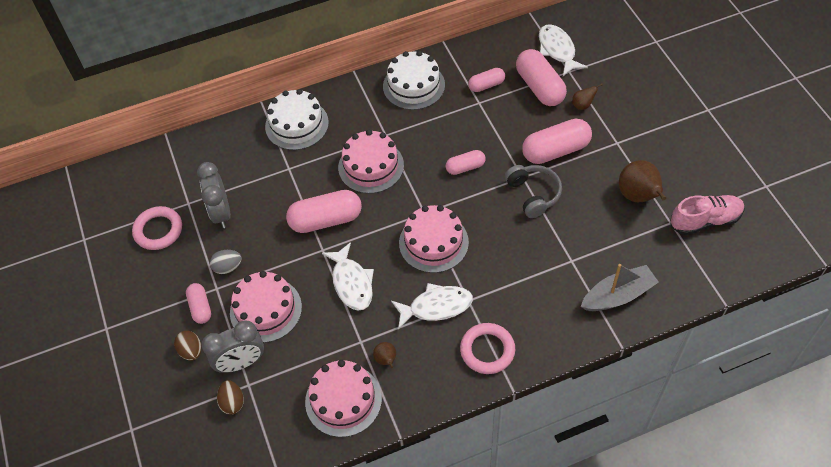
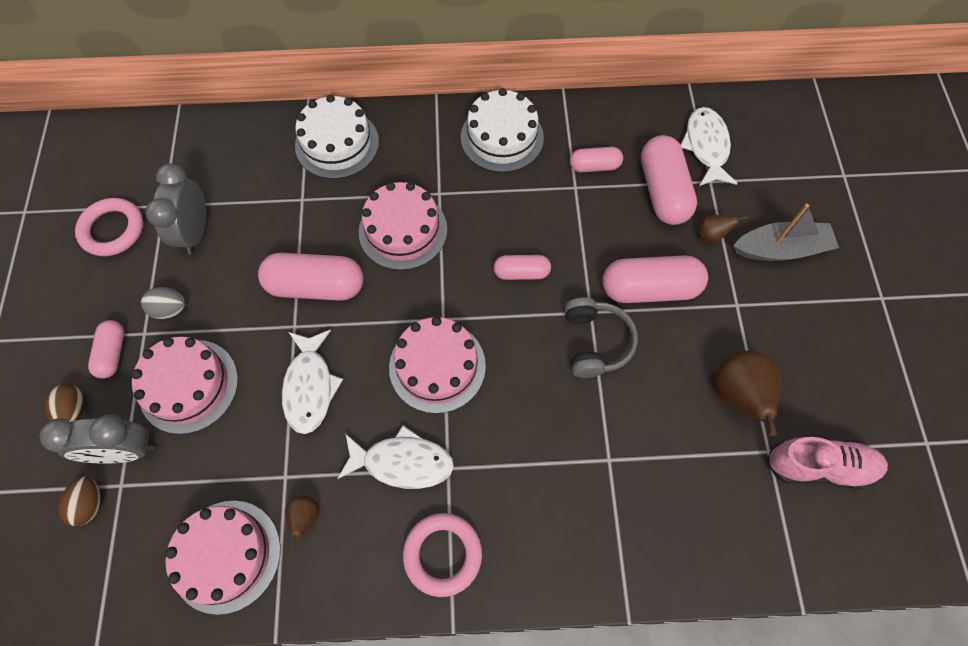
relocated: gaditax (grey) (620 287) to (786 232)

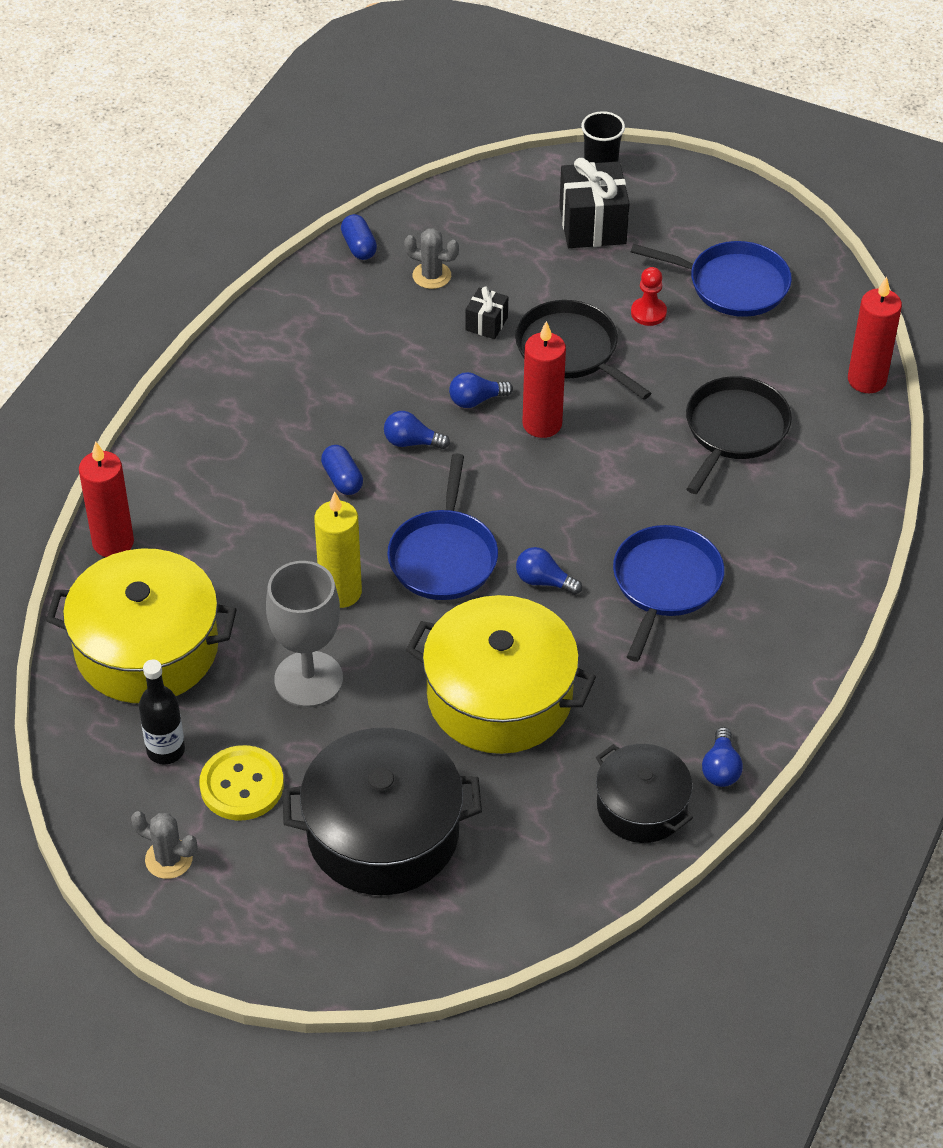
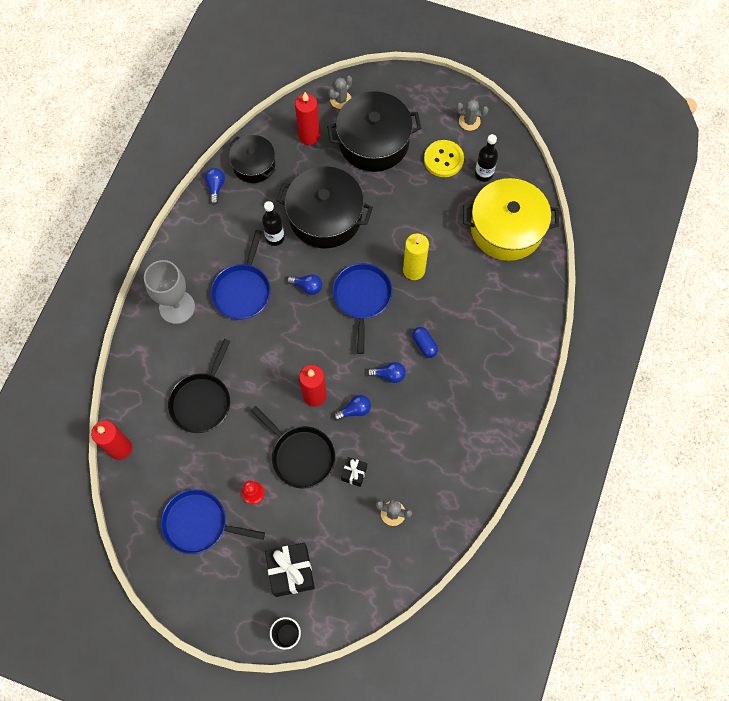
missing: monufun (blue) (359 237)
appeared: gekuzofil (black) (273 223); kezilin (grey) (340 92)
relocated: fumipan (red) (106 499) to (307 118); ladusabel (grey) (304 634) to (169 292)
colour: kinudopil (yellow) (501 674) to kinudopil (black) (324 207)

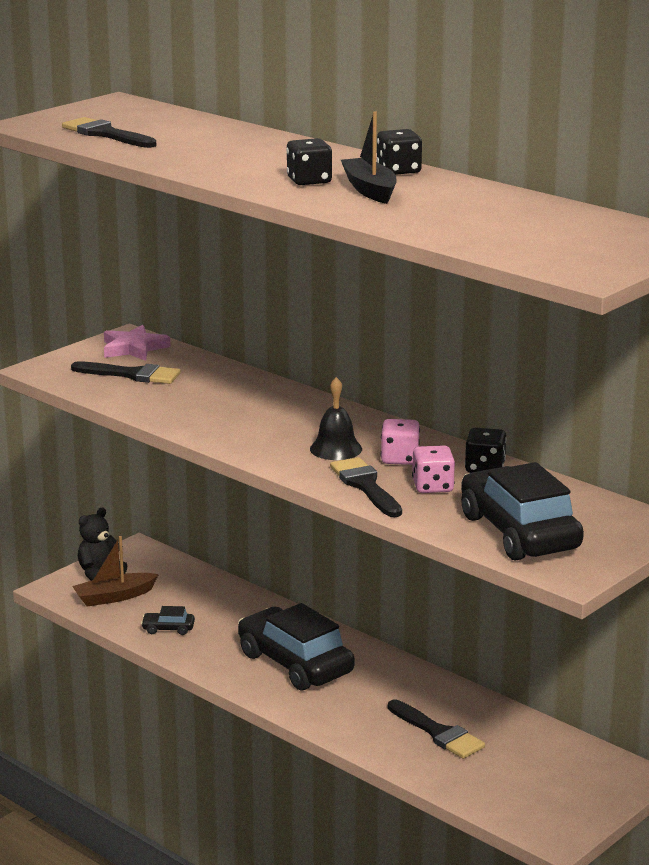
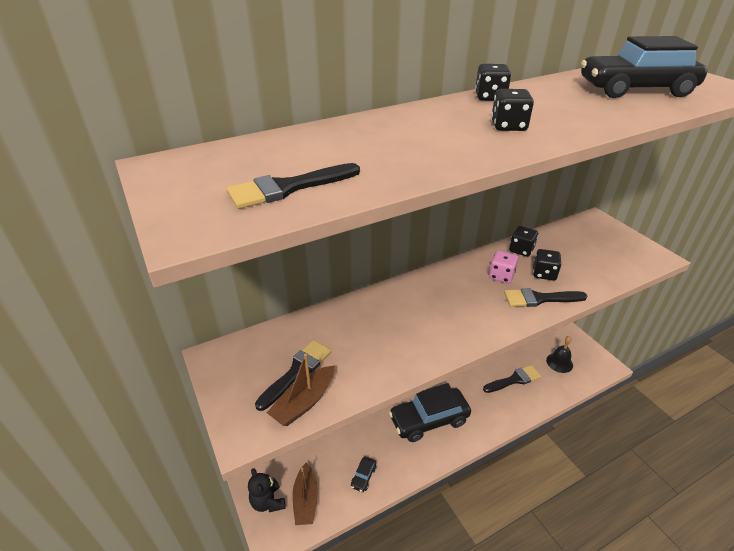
missing: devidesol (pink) (137 343); gaditax (black) (369 157)
appeared: gaditax (brown) (300 390)
relocated: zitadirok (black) (336 418) to (559 354); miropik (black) (522 511) to (644 67)
colour: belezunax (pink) (433 469) to belezunax (black) (547 265)

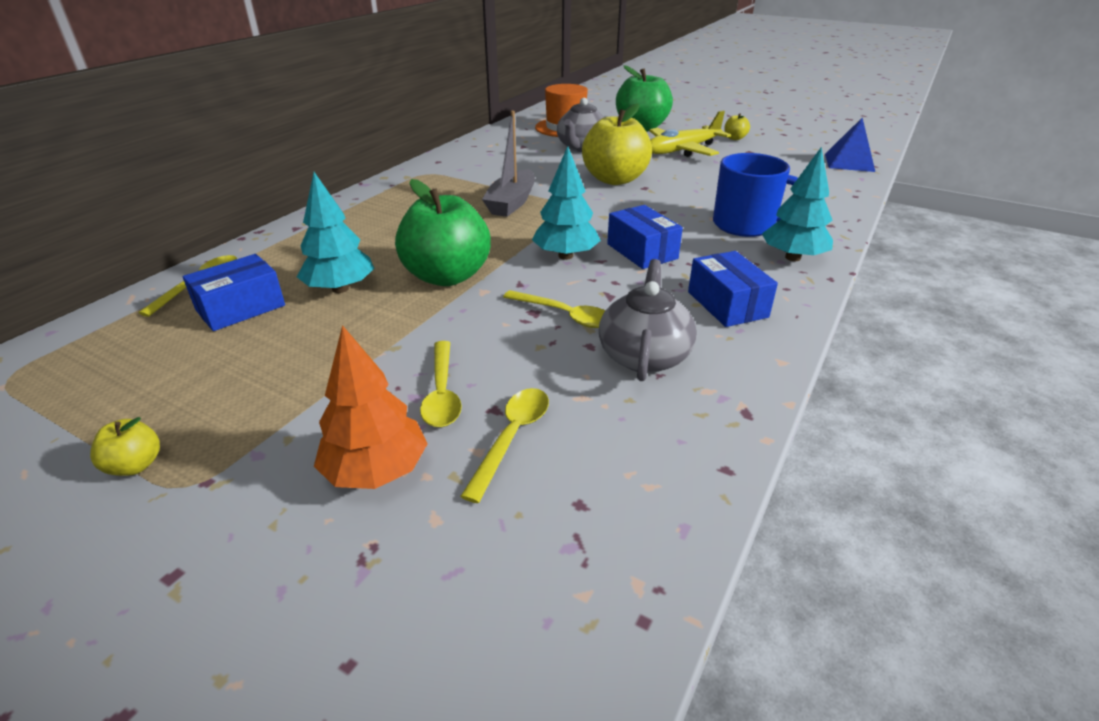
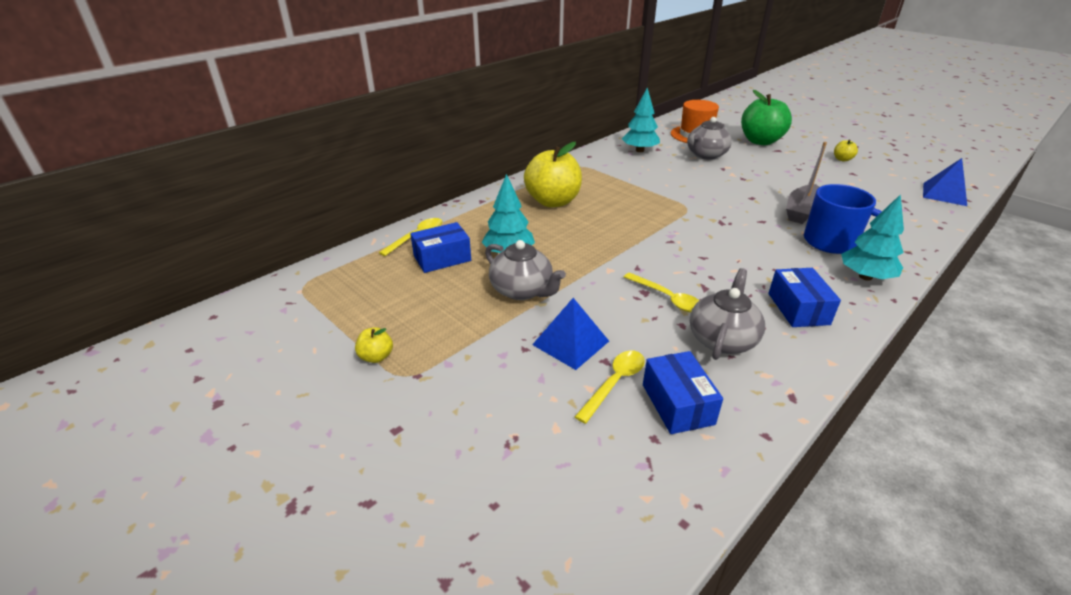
missing: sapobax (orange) (371 407); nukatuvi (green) (442 232); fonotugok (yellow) (690 134)
appeared: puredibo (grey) (525 270)
relocated: gaditax (grey) (508 164) to (806 183); sapobax (turquoise) (566 203) to (641 120); nukatuvi (yellow) (617 144) to (553 174); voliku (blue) (645 237) to (683 392)
exchanged: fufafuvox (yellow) (441 384) to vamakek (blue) (570 334)

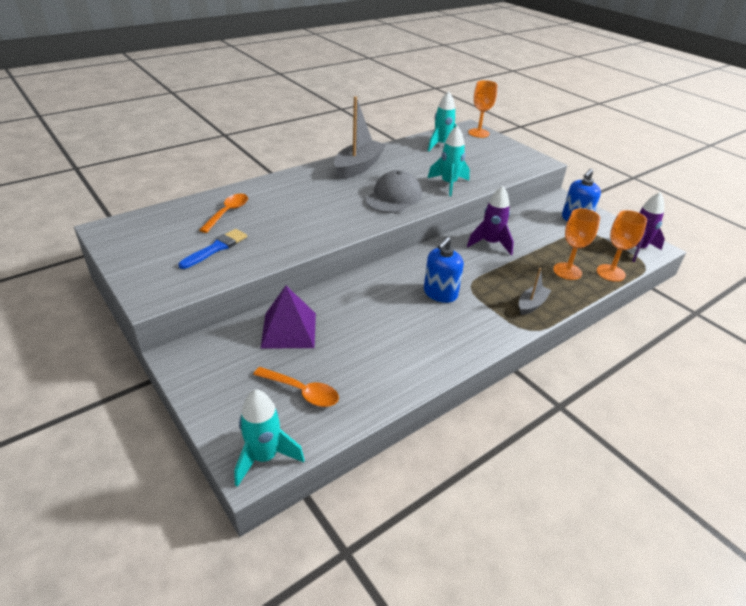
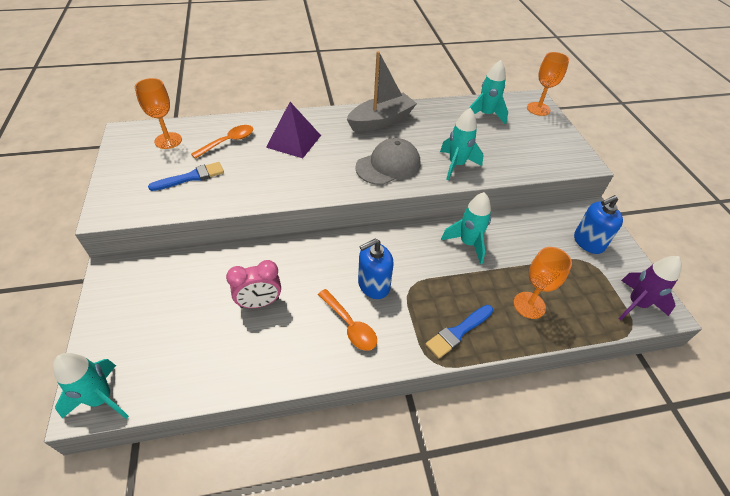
appeared: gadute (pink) (253 284)
relocated: fufafuvox (orange) (296 387) to (347 320); vamakek (purple) (288 317) to (293 130); ladusabel (orange) (622 246) to (158 113)
exchanged: gaditax (grey) (535 291) to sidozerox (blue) (459 331)
colour: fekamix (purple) (490 220) to fekamix (turquoise) (466 228)

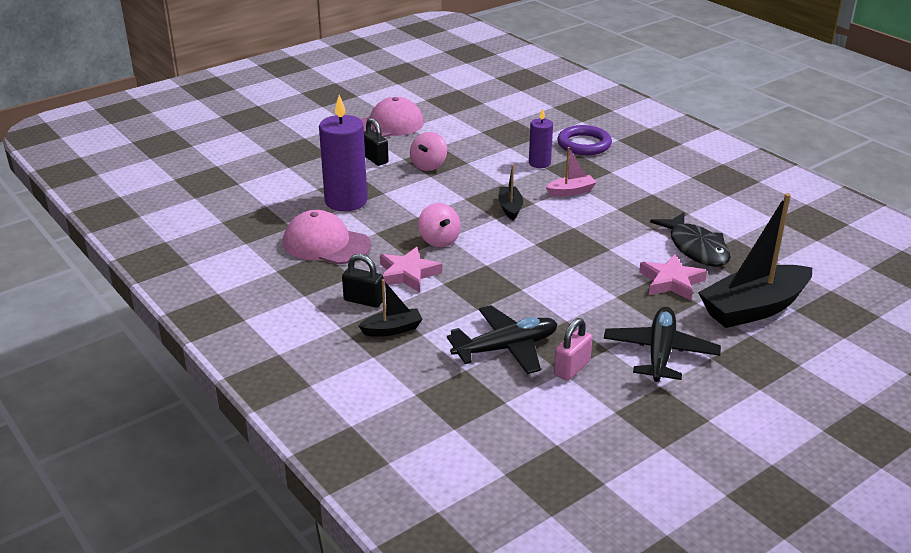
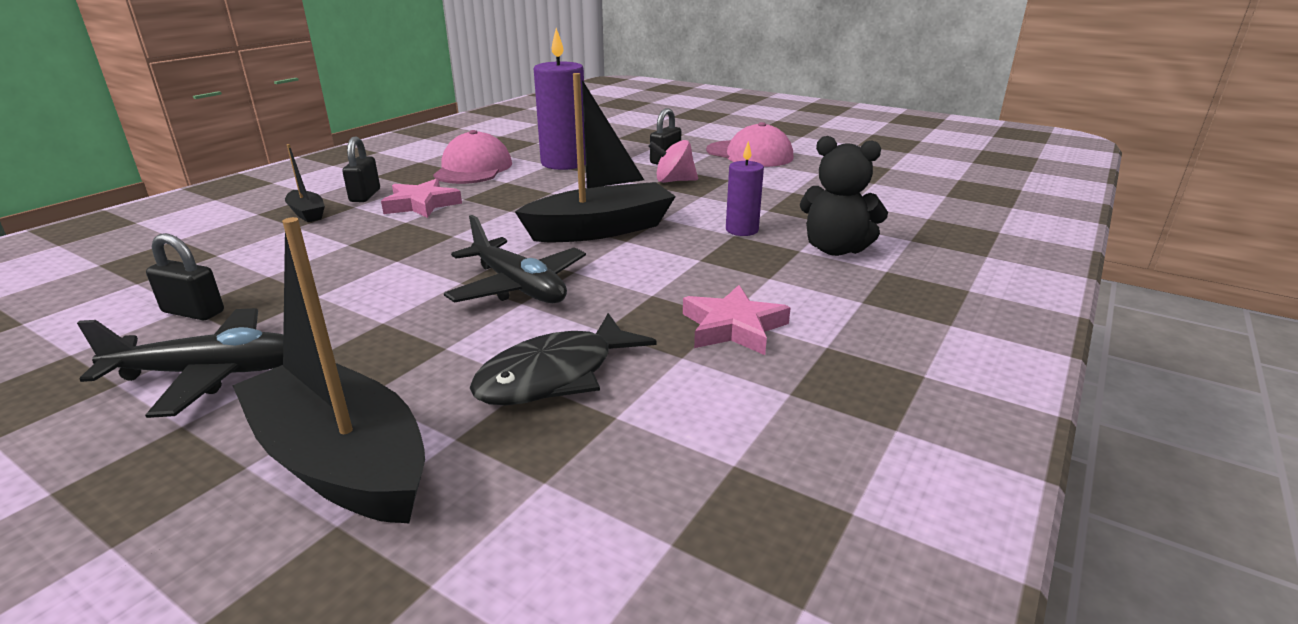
missing: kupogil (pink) (439 225); gaditax (pink) (571 172)
relocated: fonotugok (black) (502 339) to (515 259); devidesol (pink) (673 277) to (737 320)
exchanged: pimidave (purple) (584 140) to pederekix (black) (844 196)
colour: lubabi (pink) (573 349) to lubabi (black) (185 276)
size: gaditax (black) (510 192) = (595 157) x2.11

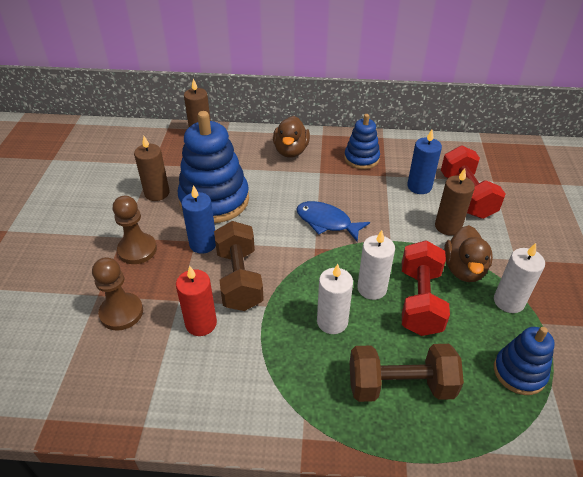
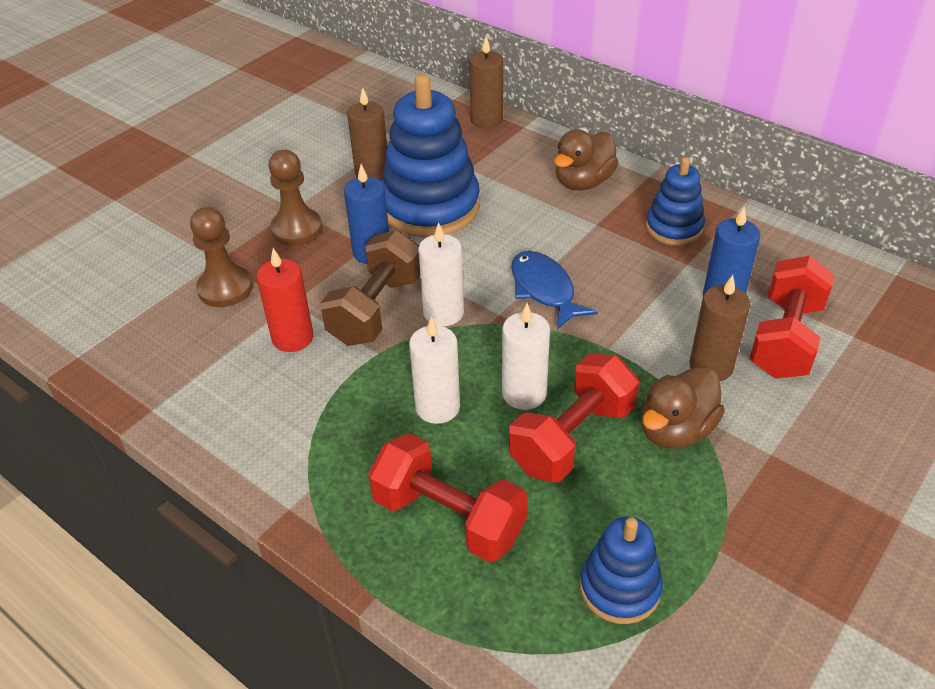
relocated: fumipan (white) (519 278) to (441 274)
colour: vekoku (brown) (406 373) to vekoku (red) (448 497)

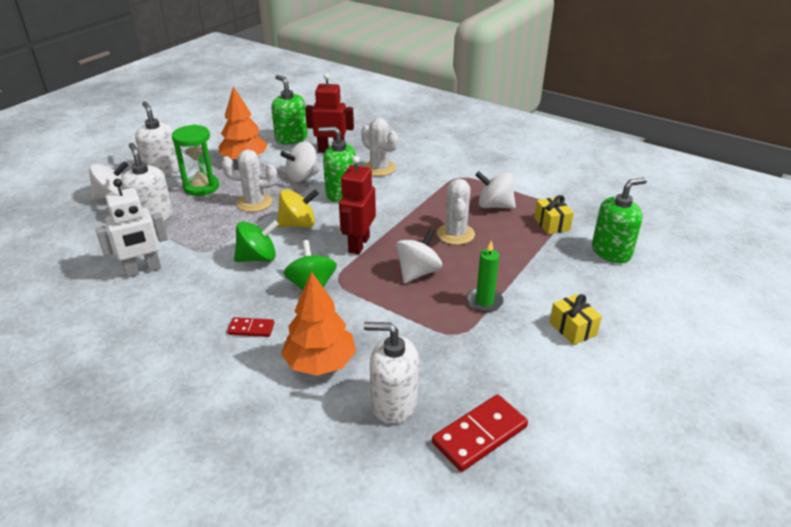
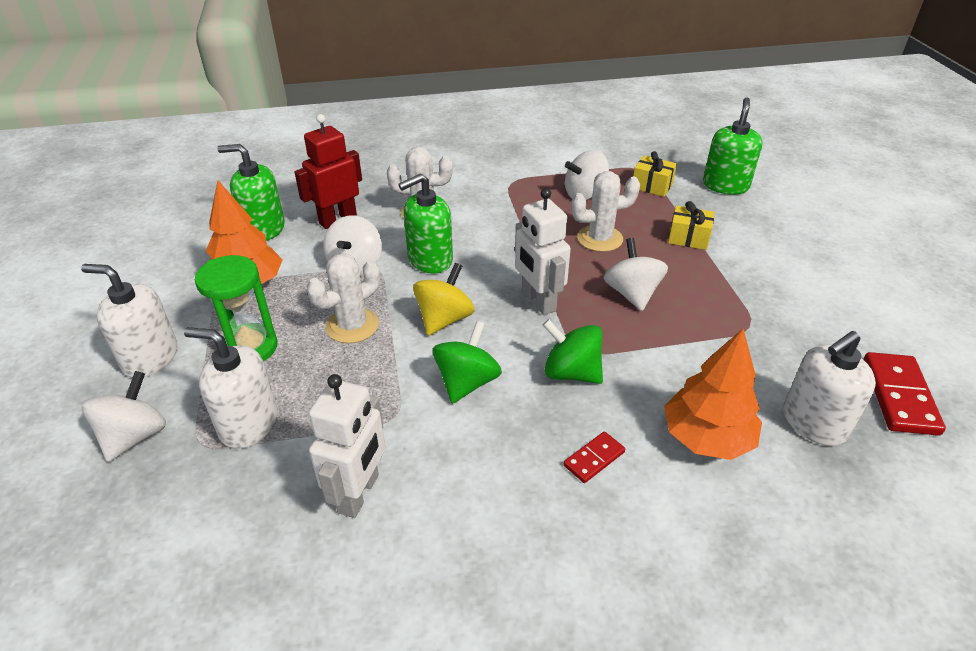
missing: fumipan (green) (485 276)
relocated: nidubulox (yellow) (576 319) to (691 225)
colour: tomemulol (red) (357 205) to tomemulol (white) (543 251)
spun: kezilin (white) (456 212) = (605 211) 60 degrees counterclockwise

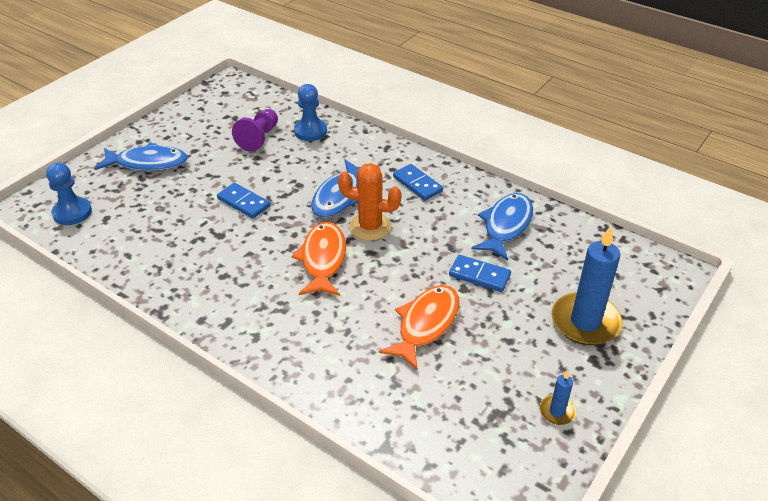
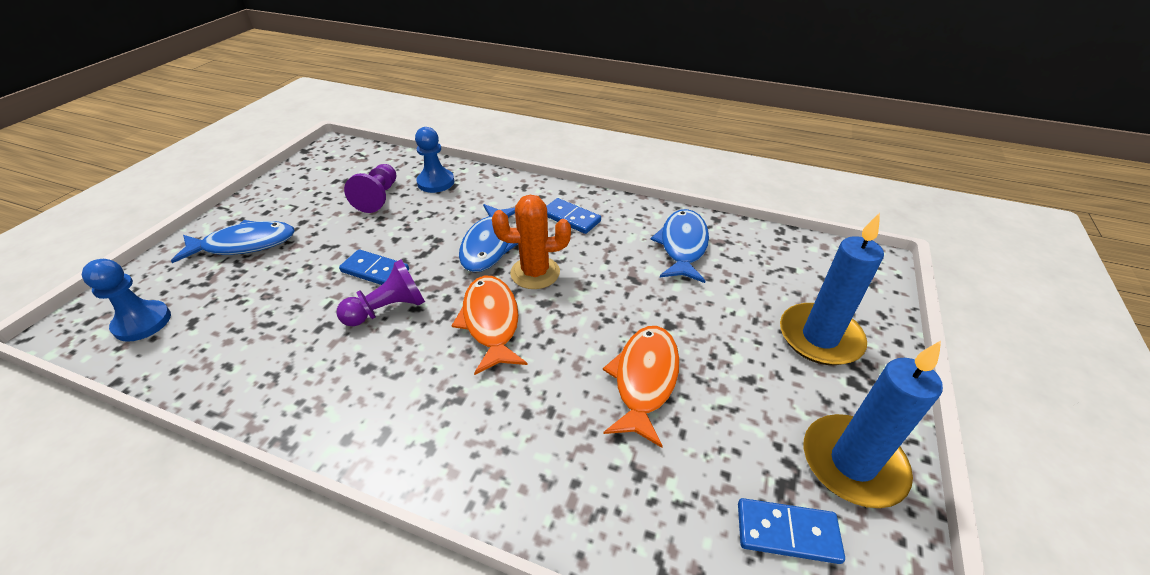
appeared: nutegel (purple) (381 292)
relocated: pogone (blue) (480 273) to (791 531)
size: fumipan (blue) (557 397) = (873 424) x2.14

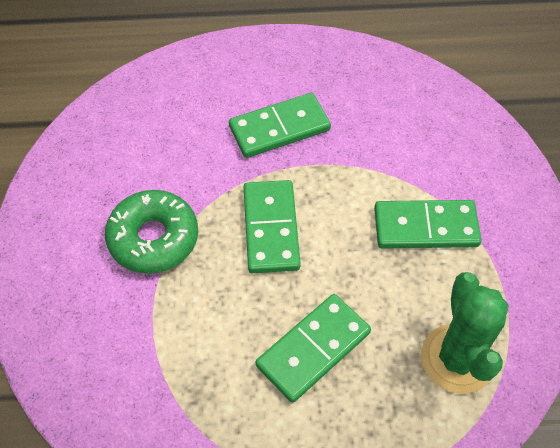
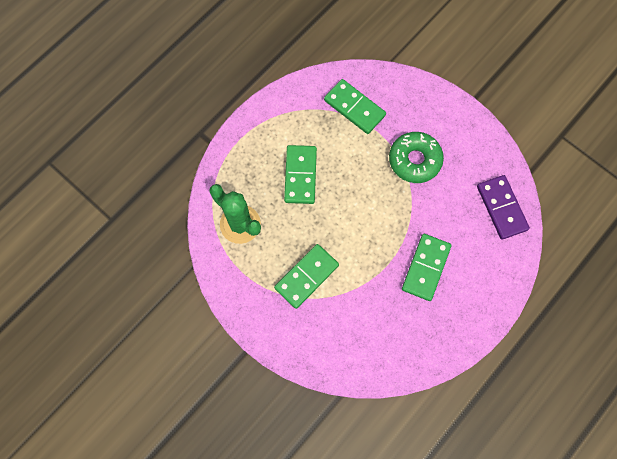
appeared: pogone (purple) (503 207)
relocated: pogone (green) (272 226) to (355 106)

